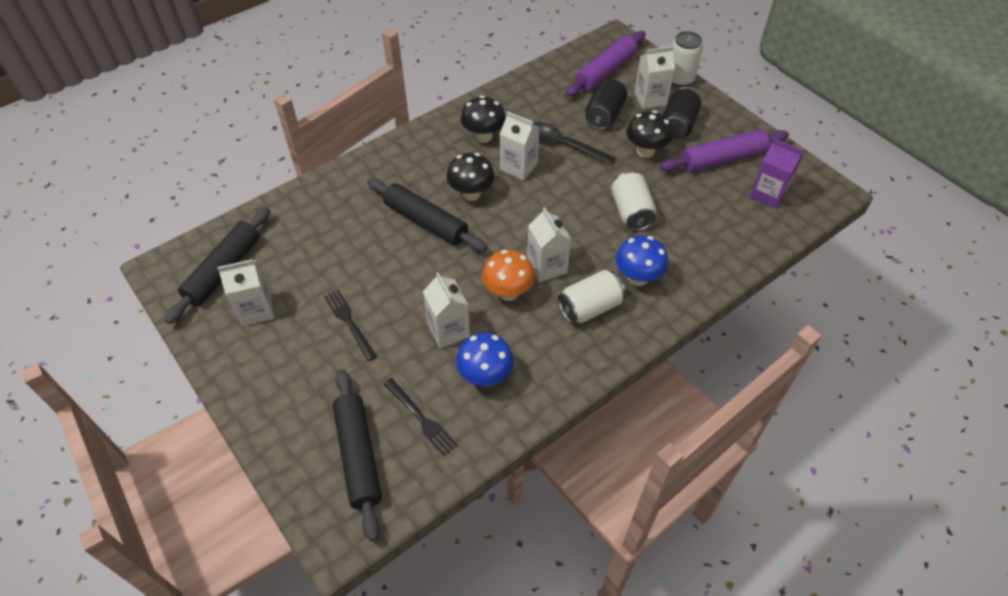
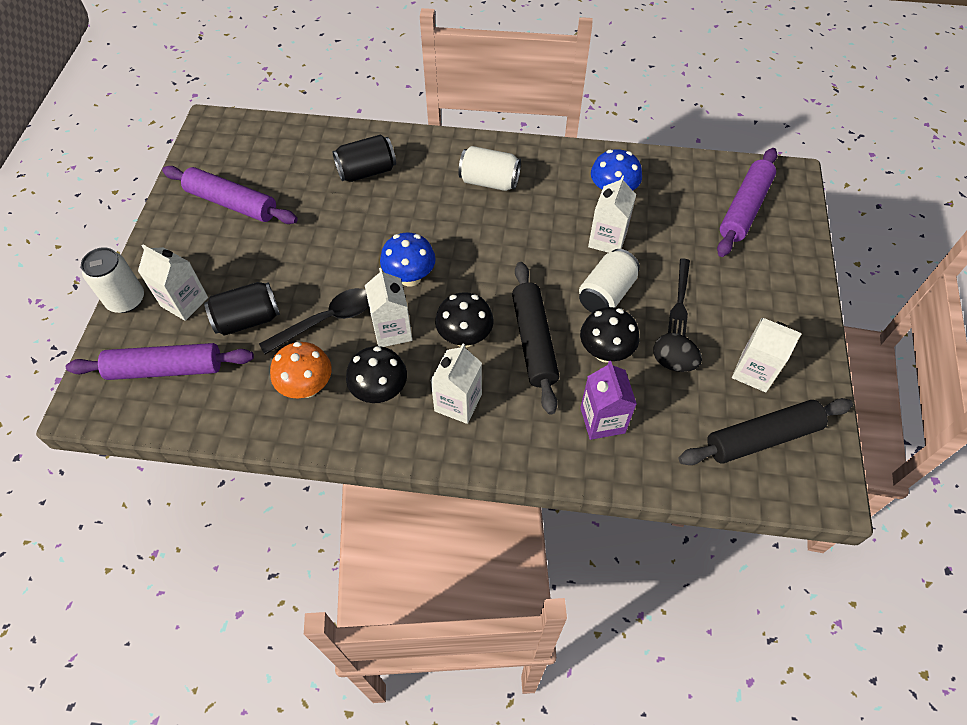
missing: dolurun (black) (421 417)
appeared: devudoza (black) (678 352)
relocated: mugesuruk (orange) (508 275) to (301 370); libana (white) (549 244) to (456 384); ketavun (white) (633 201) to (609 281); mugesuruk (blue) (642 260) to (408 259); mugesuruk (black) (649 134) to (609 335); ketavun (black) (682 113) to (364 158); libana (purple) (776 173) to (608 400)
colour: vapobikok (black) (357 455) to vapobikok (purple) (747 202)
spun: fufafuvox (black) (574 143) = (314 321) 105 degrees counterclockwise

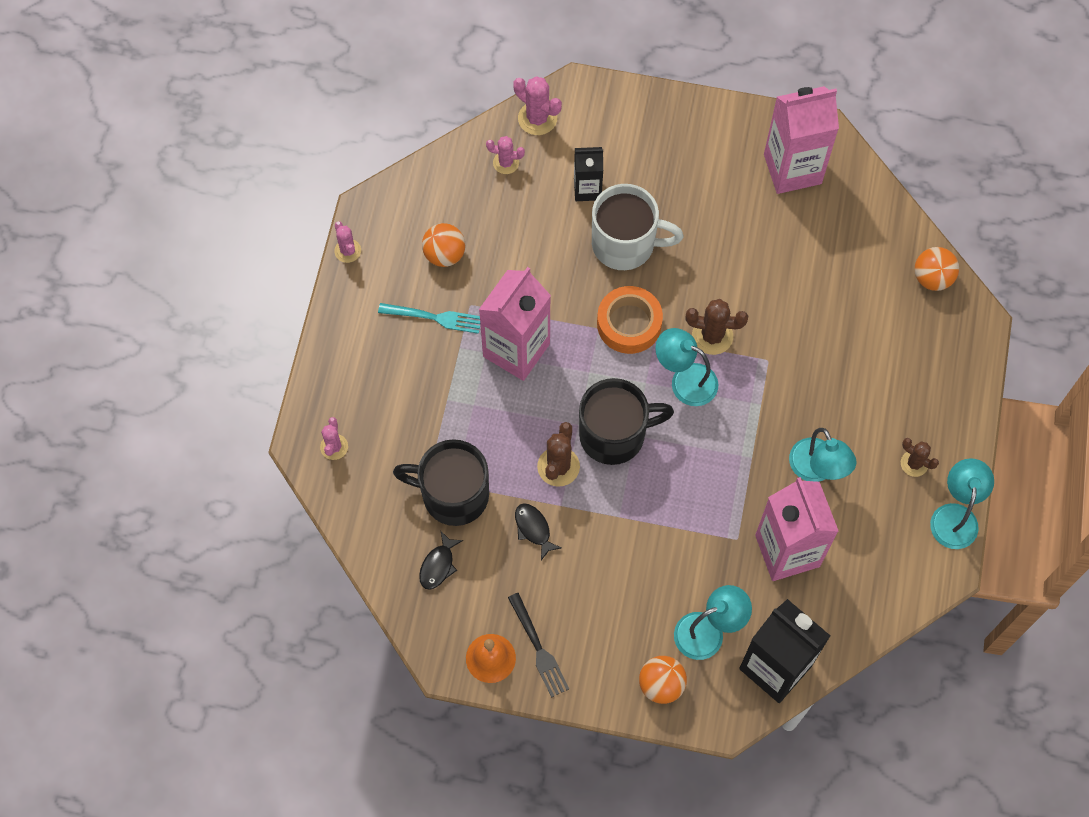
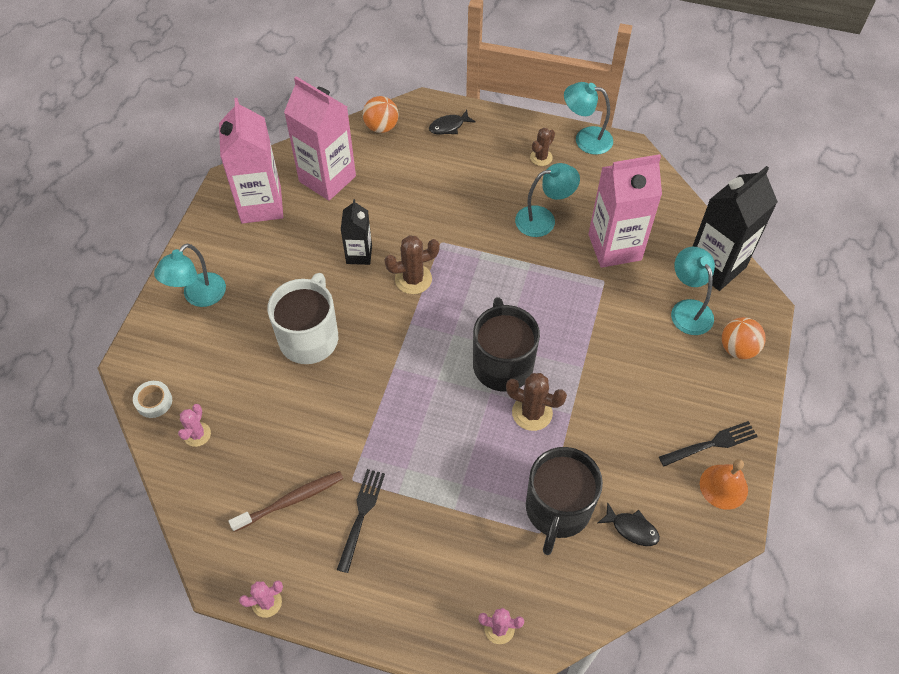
missing: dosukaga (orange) (630 320)
relocated: libana (pink) (515 324) to (320 138); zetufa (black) (538 531) to (452 122); libana (black) (588 174) to (356 232); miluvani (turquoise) (687 367) to (190 275)
exchanged: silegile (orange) (443 245) to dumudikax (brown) (286 501); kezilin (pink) (537 105) to dosukaga (white) (152 399)
colour: dolurun (turquoise) (429 318) to dolurun (black) (361 521)
spun: kezilin (brown) (716 327) = (412 264) 60 degrees clockwise

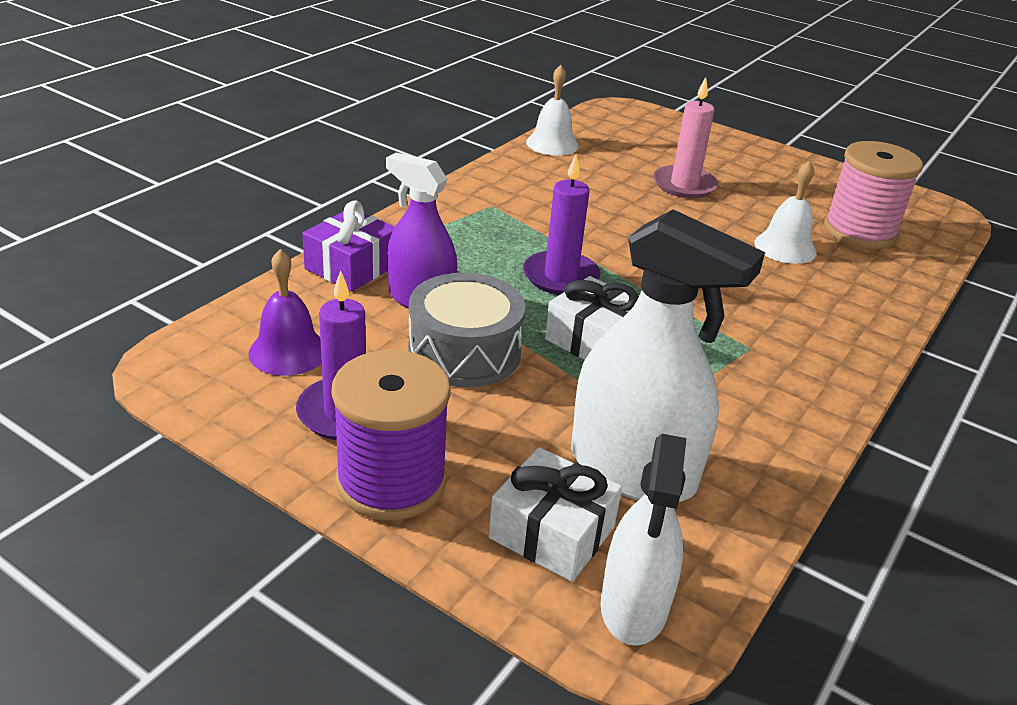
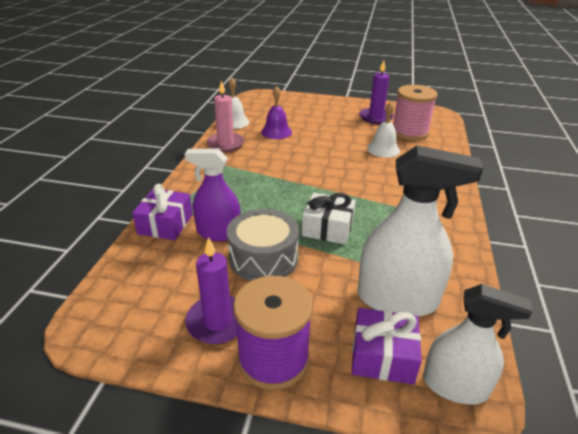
relocated: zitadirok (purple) (285 312) to (276 112); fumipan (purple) (562 224) to (376 92); fumipan (pink) (685 137) to (226 116)
colour: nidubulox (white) (555 514) to nidubulox (purple) (386 346)
spun: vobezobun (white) (644 540) = (477 344) 60 degrees counterclockwise

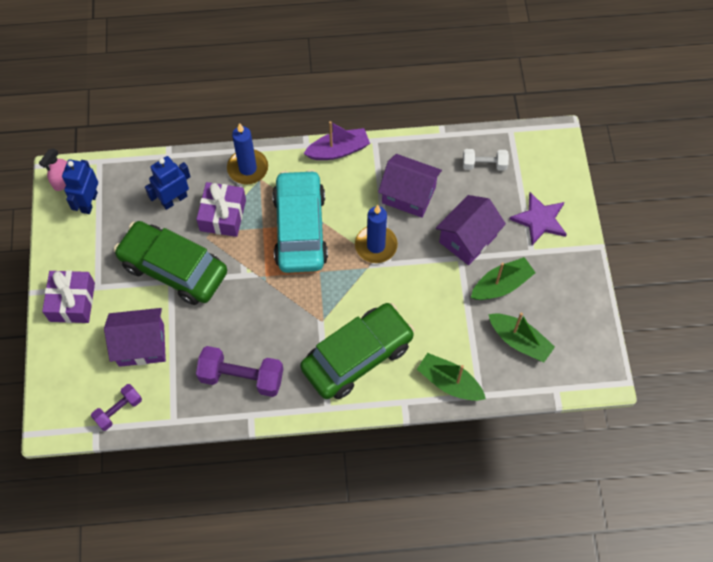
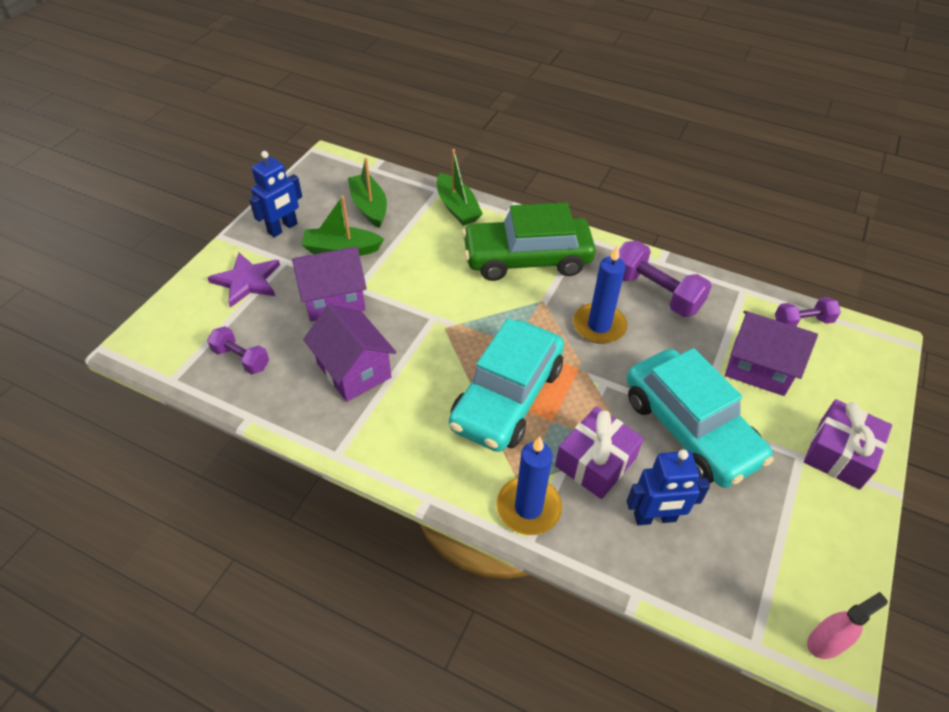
missing: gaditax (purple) (336 140)
relocated: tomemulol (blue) (80 186) to (275 194); fumipan (blue) (376 234) to (600 294)
colour: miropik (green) (170 263) to miropik (turquoise) (700 418); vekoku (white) (486 160) to vekoku (purple) (238 350)

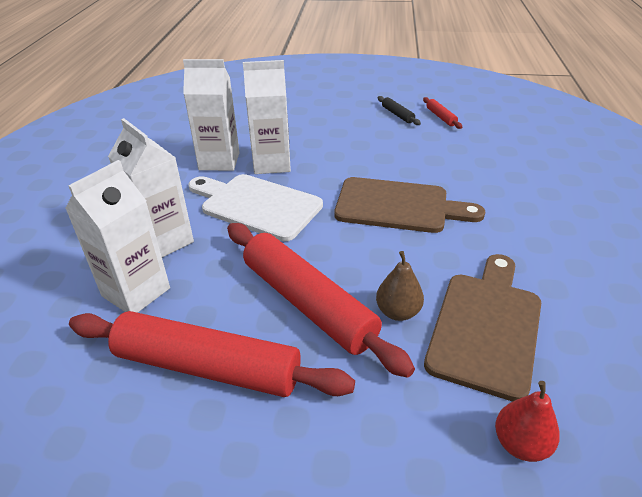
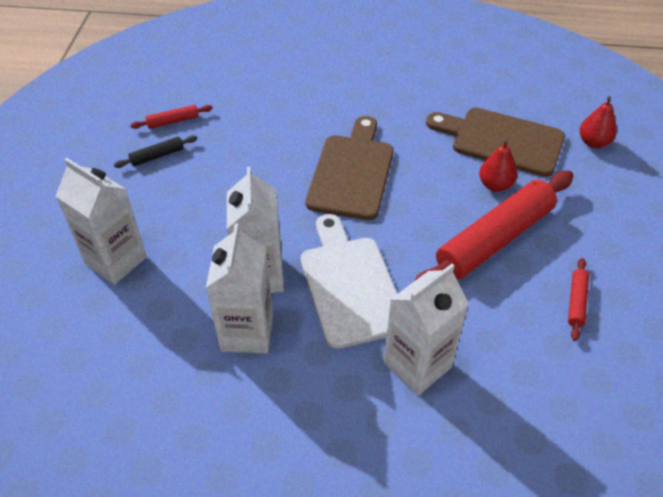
relocated: libana (white) (117 236) to (101 221)
colour: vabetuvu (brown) (400 286) to vabetuvu (red) (498 165)
spun: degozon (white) (255 207) = (349 281) 135 degrees clockwise
size: vapobikok (red) (212 354) = (578 299) x0.42

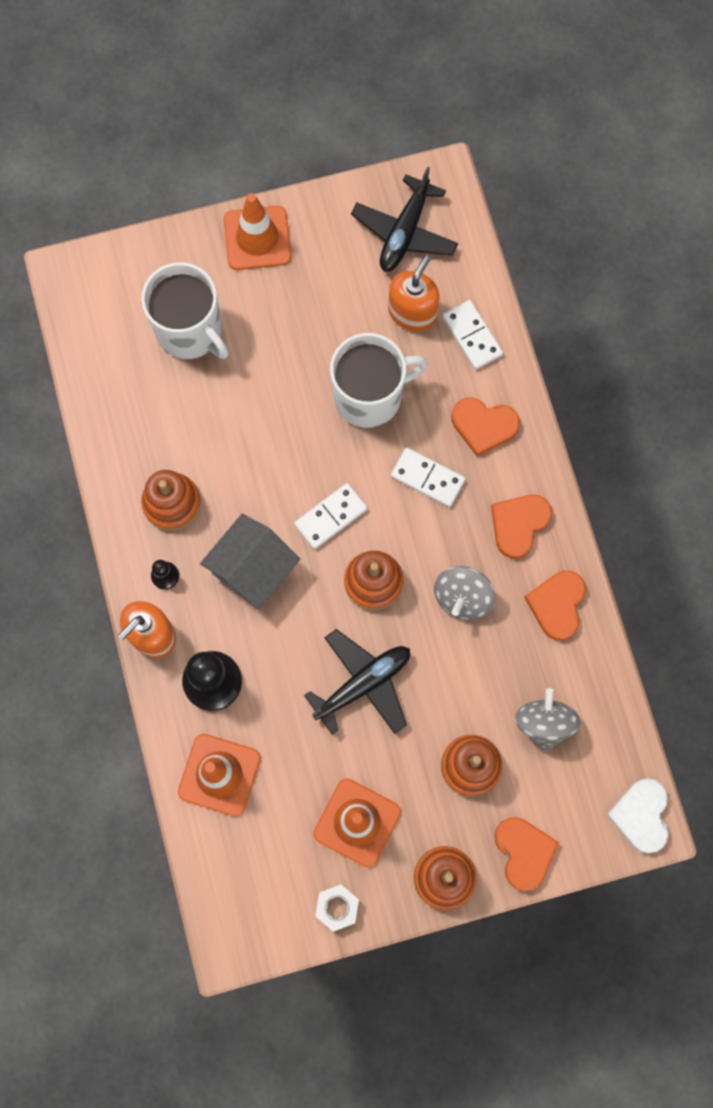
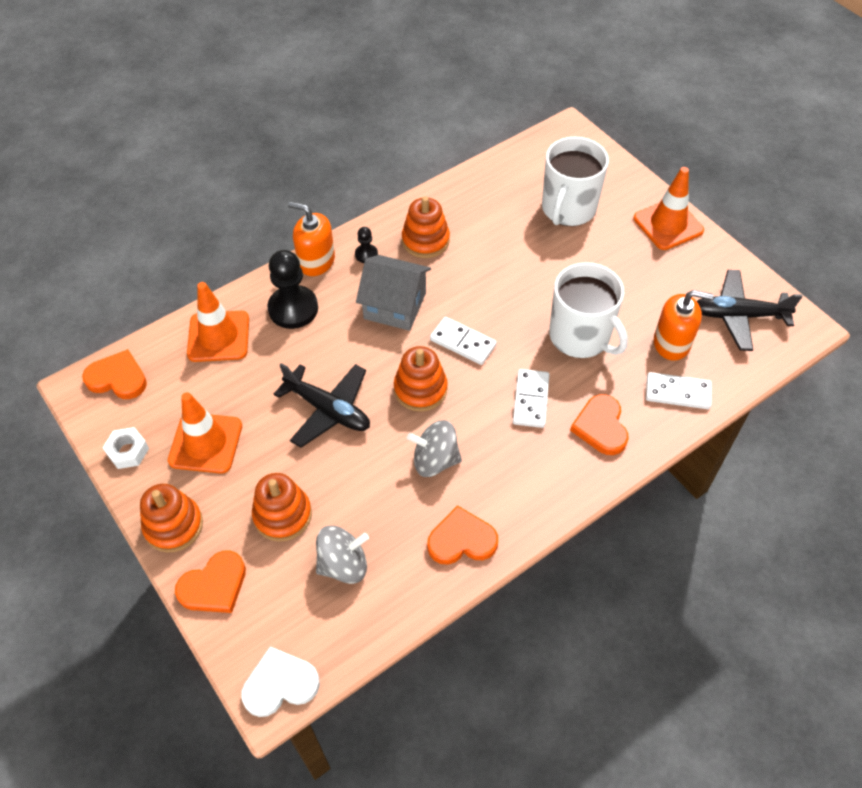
relocated: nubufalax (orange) (521 527) to (114 374)
spun: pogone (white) (472 335) = (679 390) 60 degrees clockwise

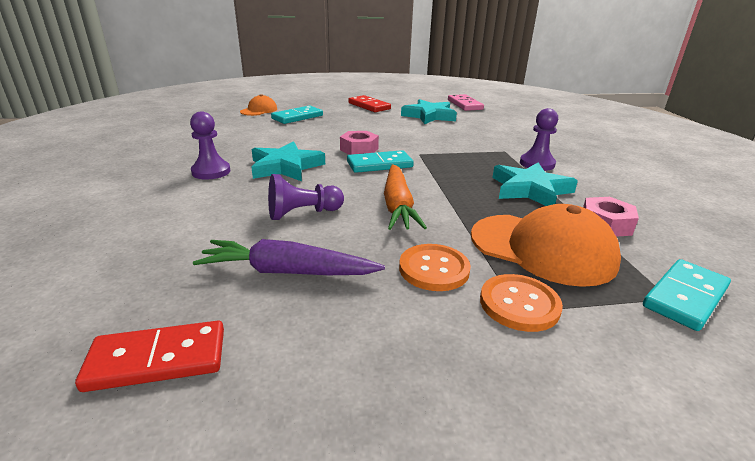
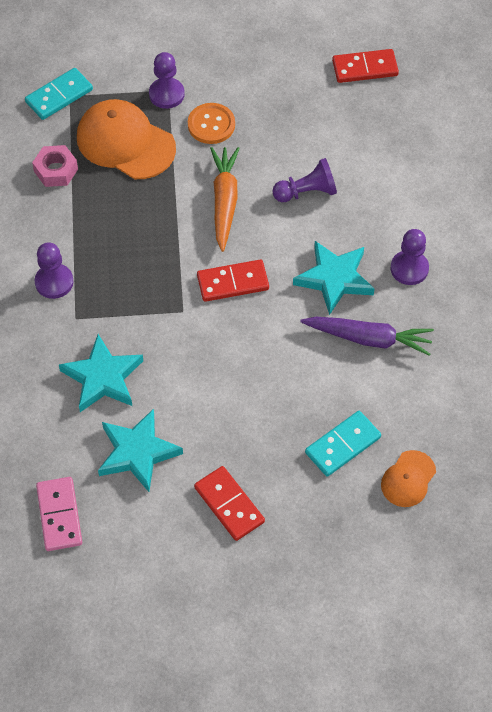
missing: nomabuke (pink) (359 143)
relocated: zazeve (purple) (289 257) to (367 336); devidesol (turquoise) (535 184) to (101 373)
exchanged: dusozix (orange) (521 303) to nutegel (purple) (167 80)
colour: pogone (turquoise) (380 161) to pogone (red) (233 281)

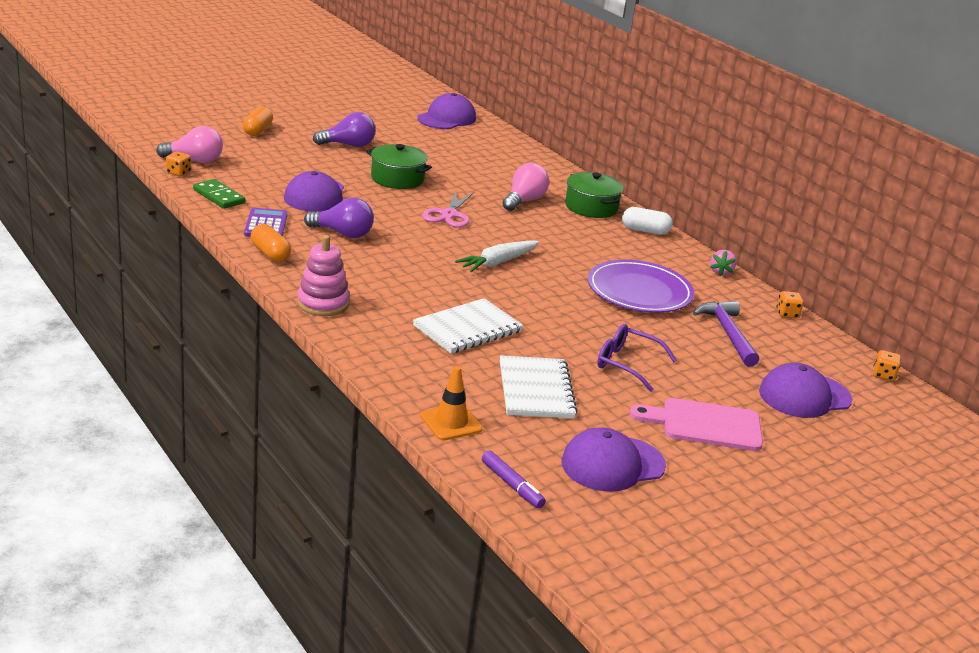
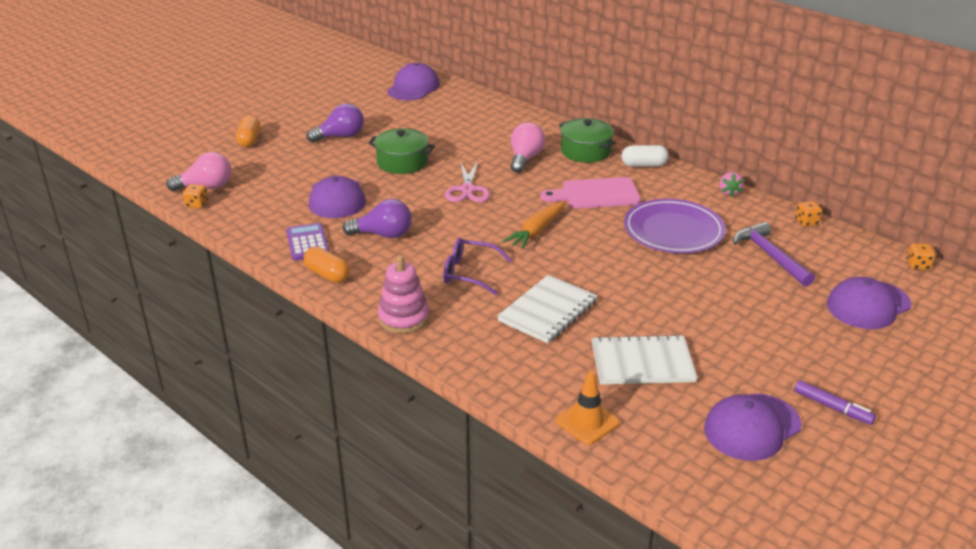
missing: pogone (green) (219 194)
relocated: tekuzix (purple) (514 479) to (835 402); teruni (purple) (637 358) to (477 266); degozon (pink) (696 424) to (590 193)
colour: zazeve (white) (497 256) to zazeve (orange) (534 224)
spun: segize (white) (539 386) = (644 359) 75 degrees counterclockwise

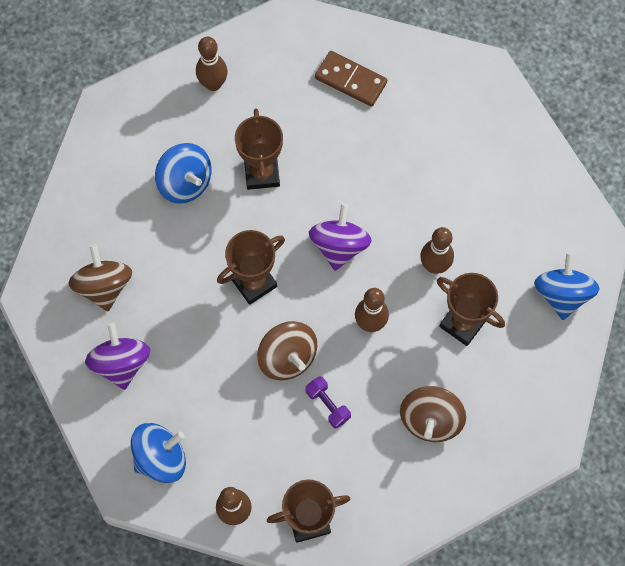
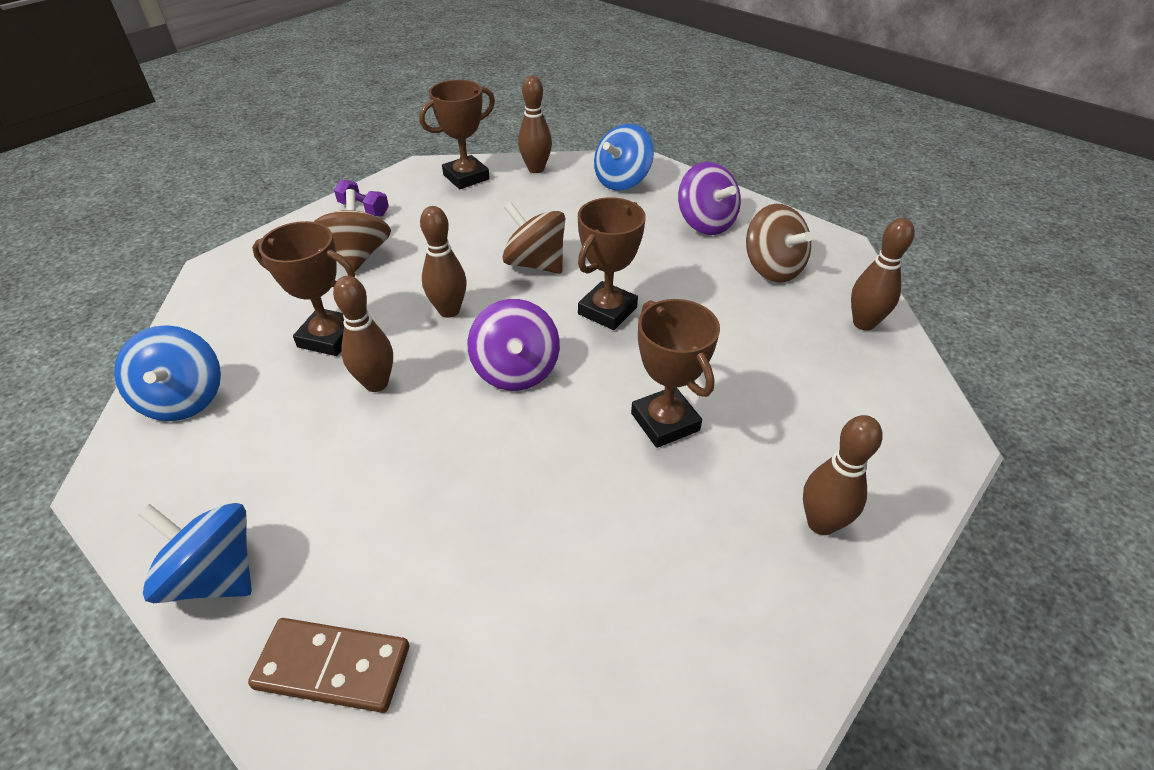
appeared: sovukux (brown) (883 274)
relocated: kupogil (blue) (183 173) to (195 553); vekoku (purple) (328 402) to (361 198); pogone (brown) (351 79) to (328 665)

